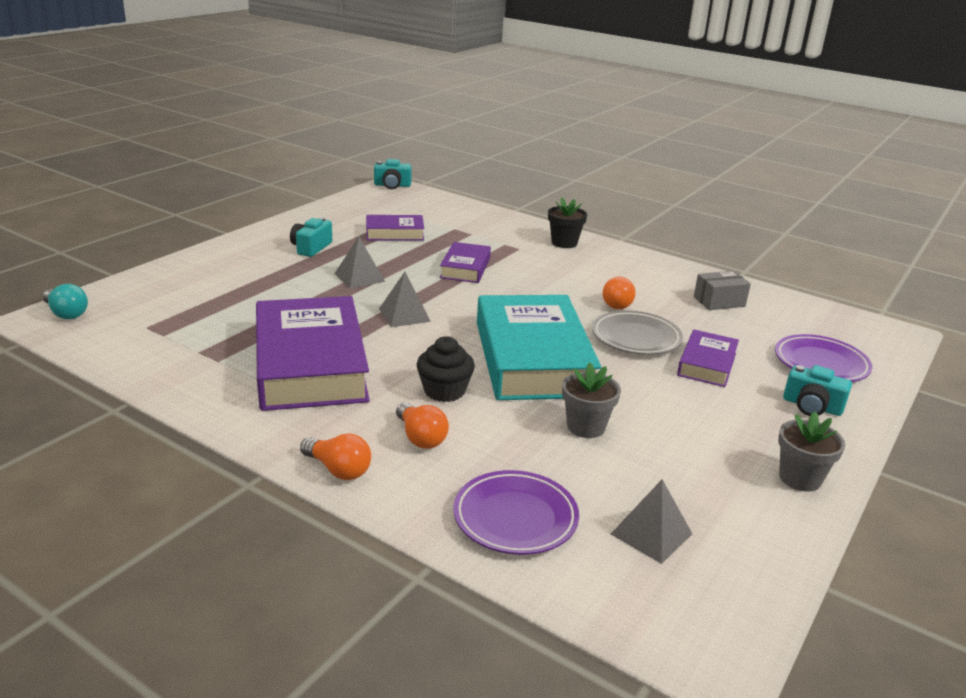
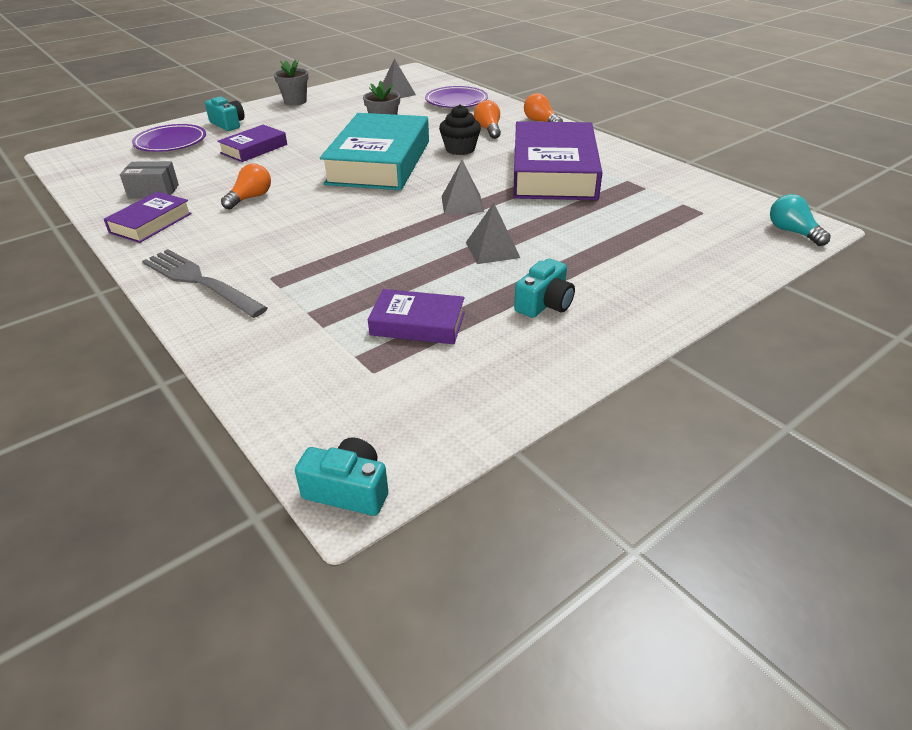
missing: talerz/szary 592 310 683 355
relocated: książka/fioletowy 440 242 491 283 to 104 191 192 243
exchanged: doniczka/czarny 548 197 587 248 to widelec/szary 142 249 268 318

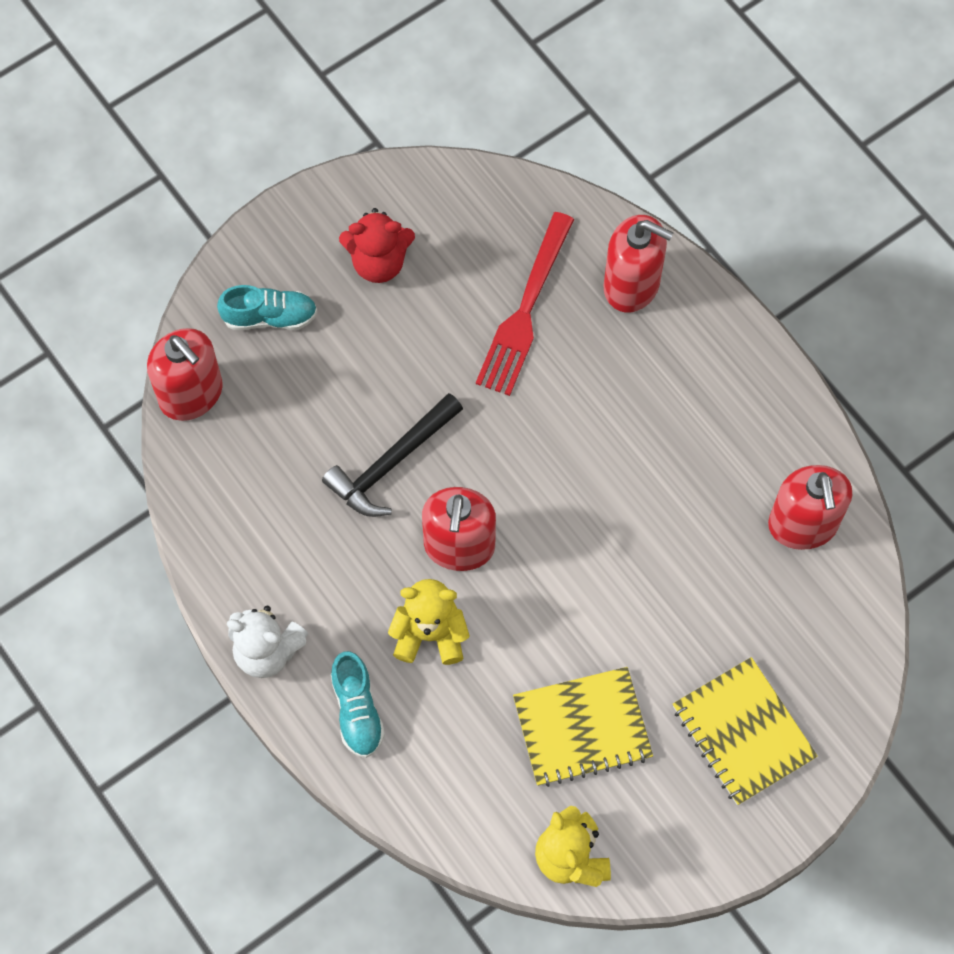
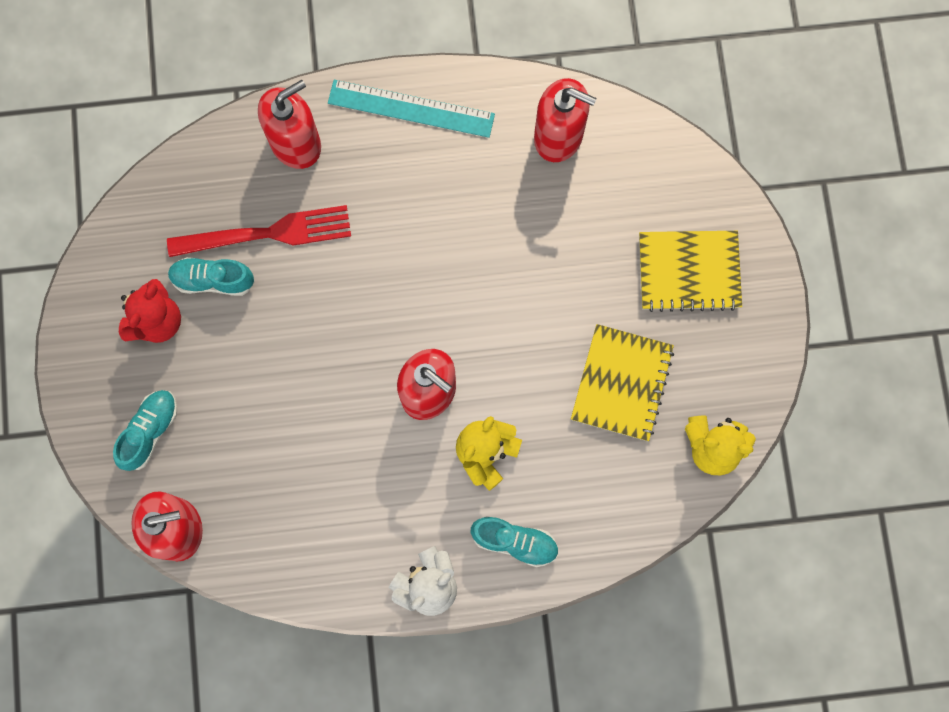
missing: młotek/czarny 322 393 463 517
appeared: linijka/turkusowy 328 80 495 138; but/turkusowy 168 257 254 296
spun: widelec/czerwony 476 212 574 396 = 167 205 351 257 60 degrees counterclockwise

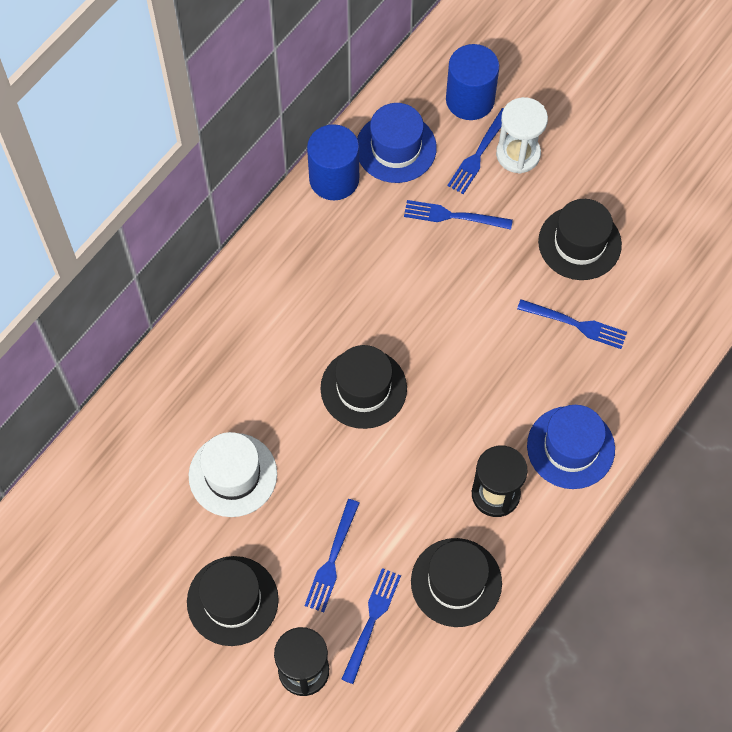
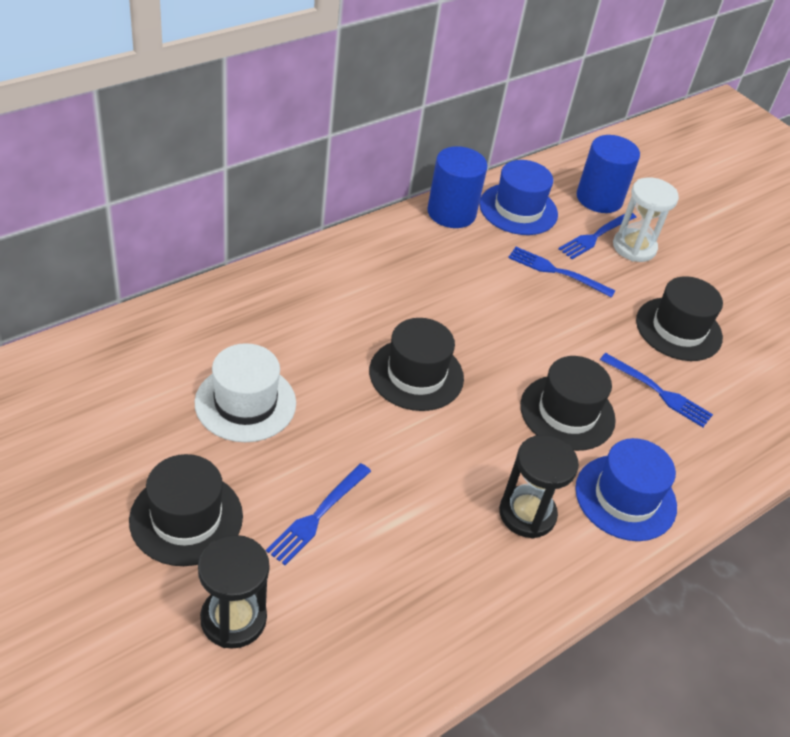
missing: widelec/niebieski 341 568 401 684
relocated: kapelusz/czarny 411 538 502 627 to 520 356 616 451

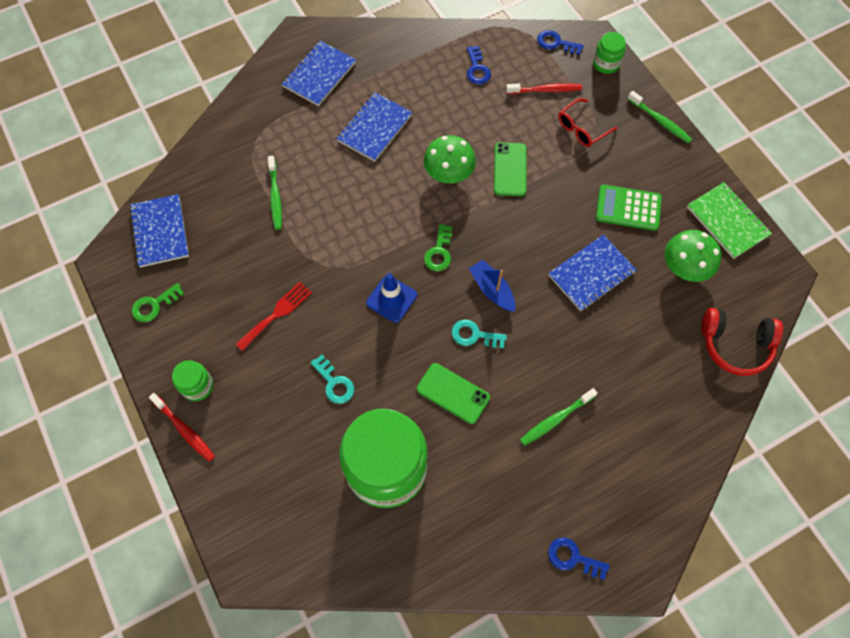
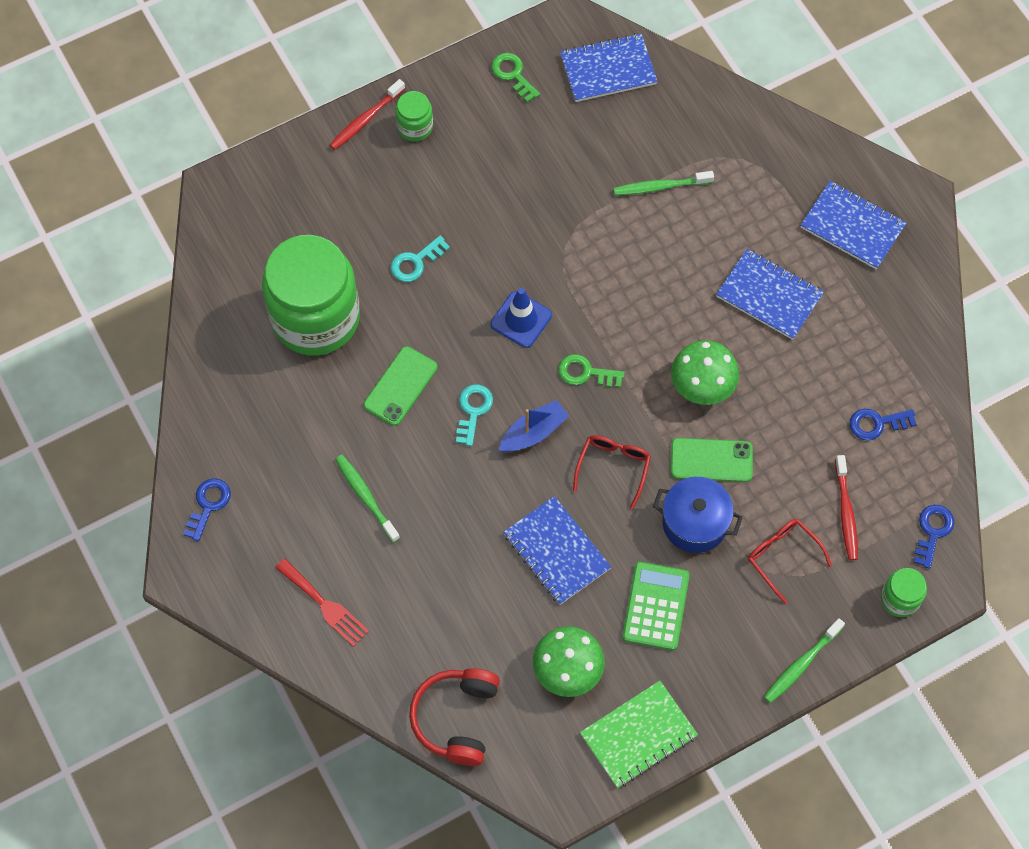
appeared: okulary/czerwony 573 435 651 509; garnek/niebieski 653 477 743 553
relocated: widelec/czerwony 235 282 312 351 to 275 558 369 647

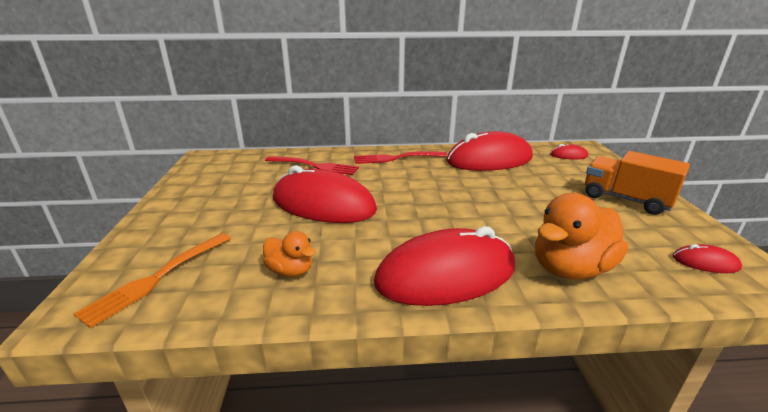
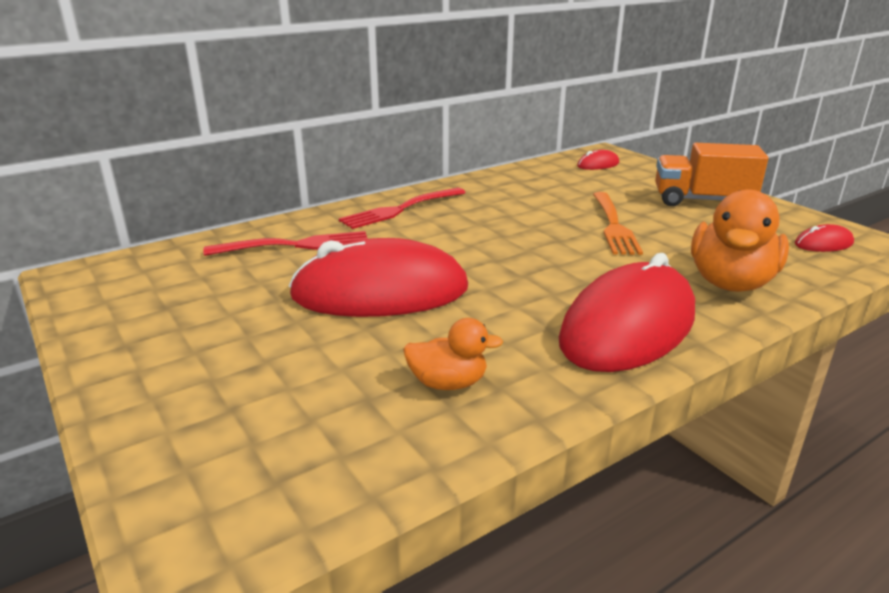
missing: myszka/czerwony 447 131 533 171
relocated: widelec/pomarańczowy 73 233 231 328 to 593 192 643 255

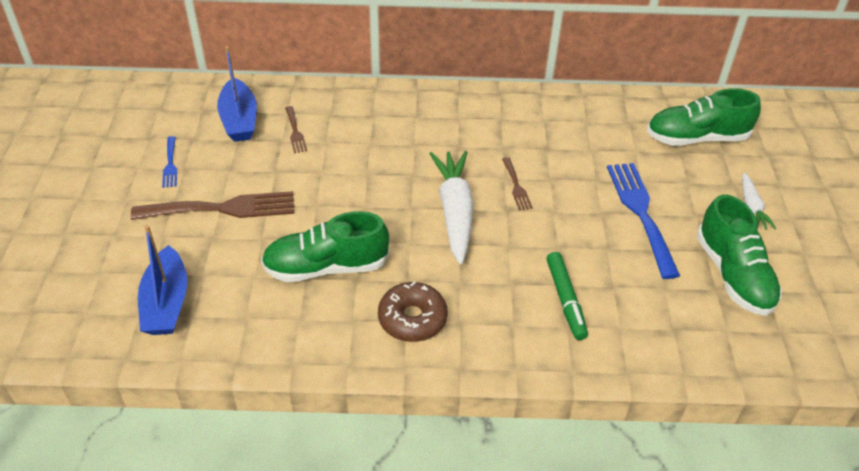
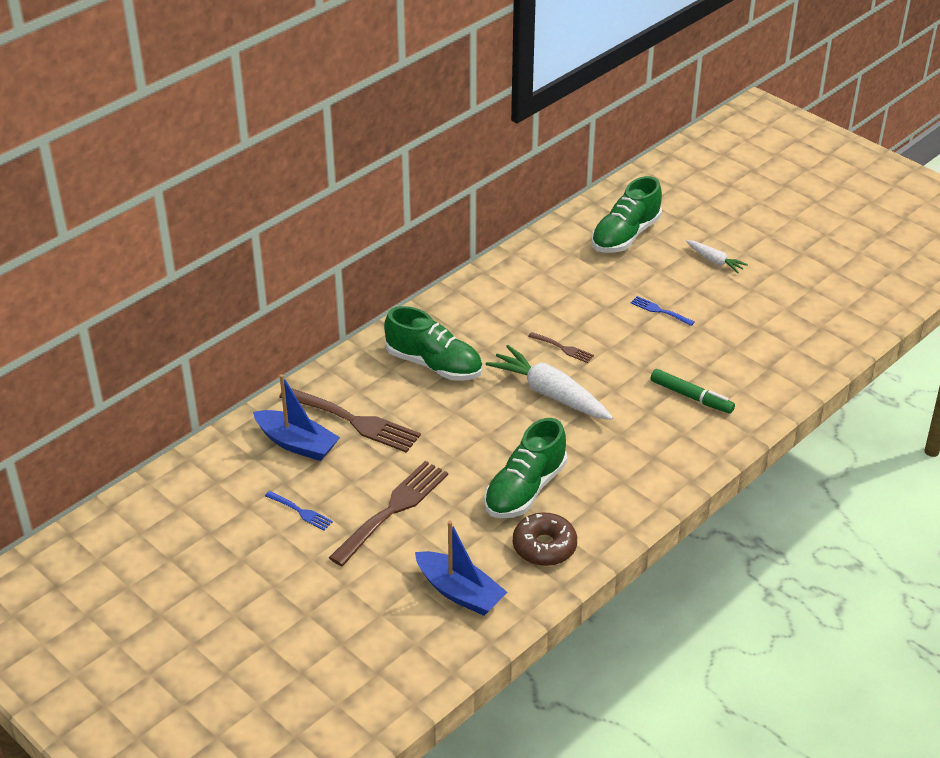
relocated: but/zielony 697 195 782 316 to 384 306 483 381; donut/brązowy 378 282 448 342 to 513 512 577 566
size: widelec/brązowy 285 106 307 153 = 279 388 421 453 x2.08; widelec/niebieski 607 163 680 279 = 631 296 694 326 x0.48

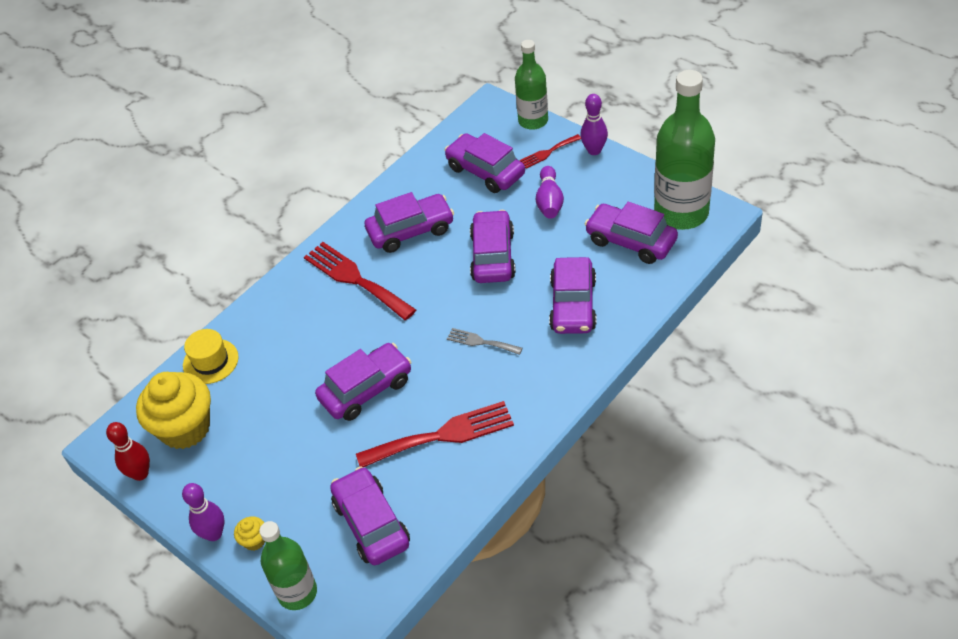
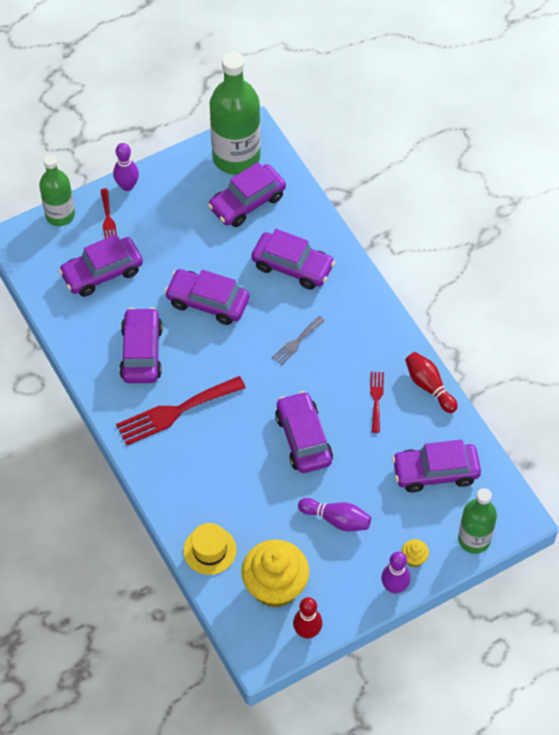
appeared: kręgiel/czerwony 405 352 458 413
relocated: kręgiel/fioletowy 536 166 564 219 to 298 498 371 531
size: widelec/czerwony 356 401 514 467 = 370 372 384 433 x0.52

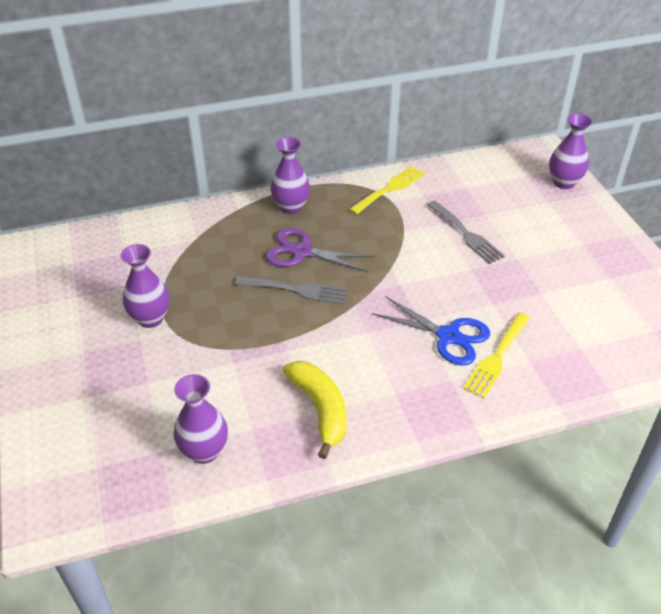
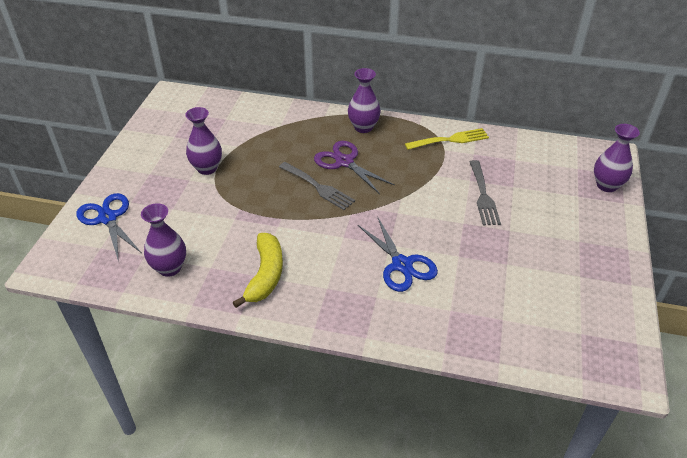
missing: widelec/żółty 463 312 530 398
appeared: nożyczki/niebieski 76 193 141 262

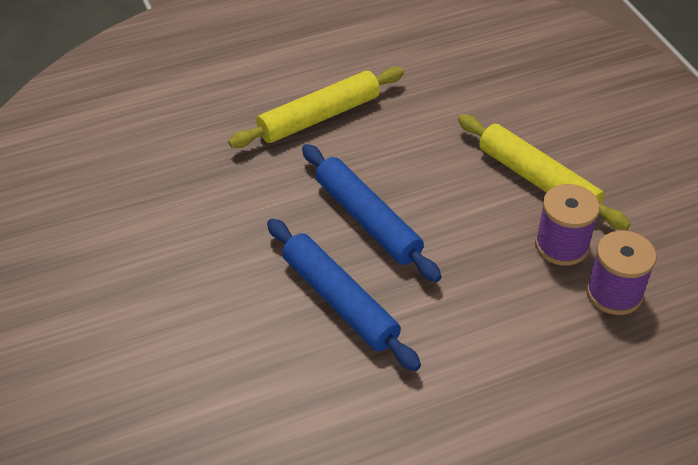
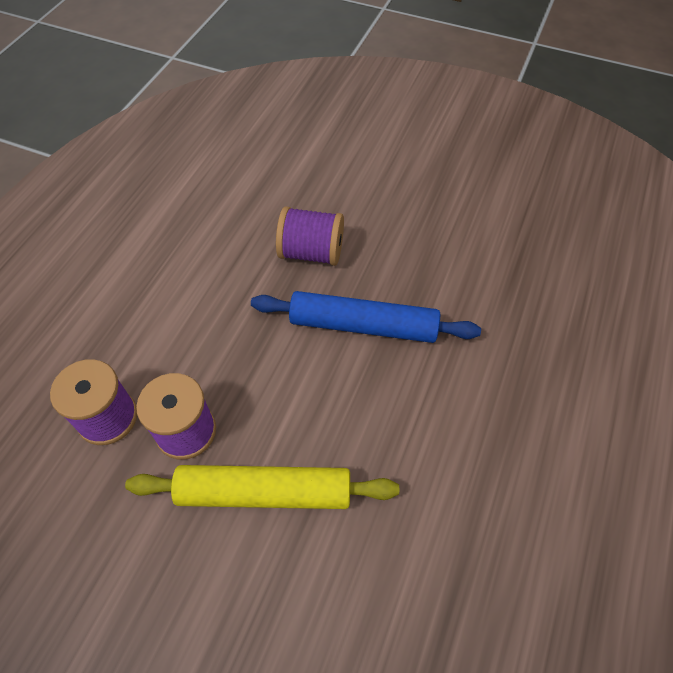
missing: wałek do ciasta/żółty 228 67 404 148
exchanged: wałek do ciasta/niebieski 267 218 421 371 to szpulka/fioletowy 276 206 344 266

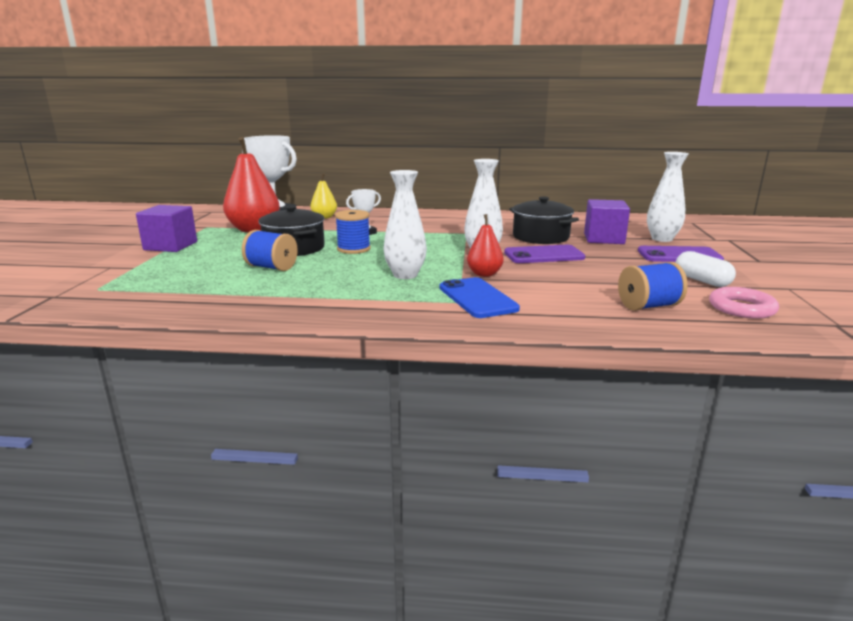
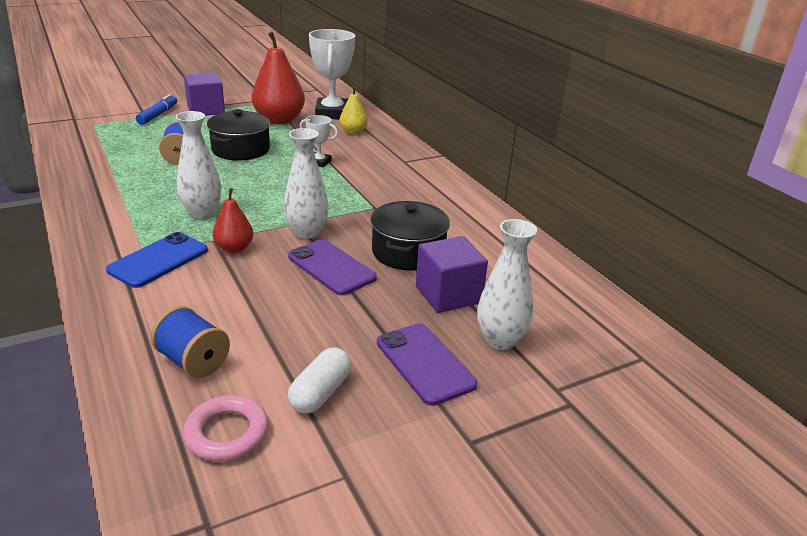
missing: szpulka/niebieski 335 210 371 254
appeared: flamaster/niebieski 136 94 177 125

